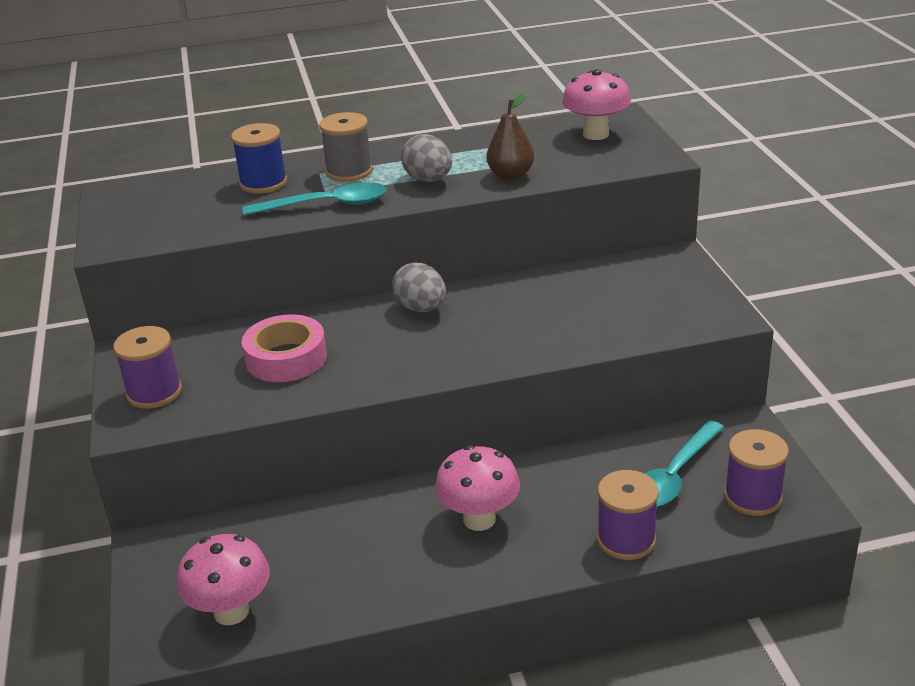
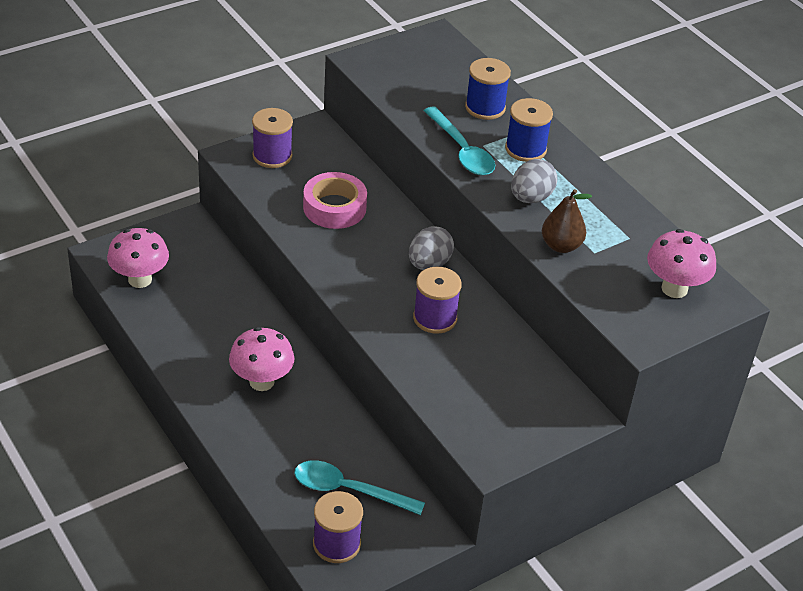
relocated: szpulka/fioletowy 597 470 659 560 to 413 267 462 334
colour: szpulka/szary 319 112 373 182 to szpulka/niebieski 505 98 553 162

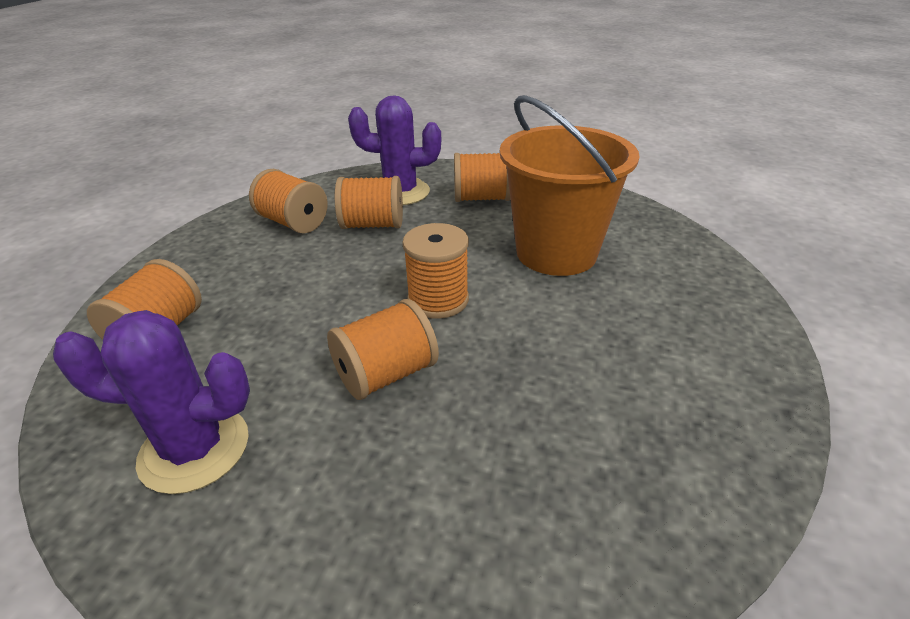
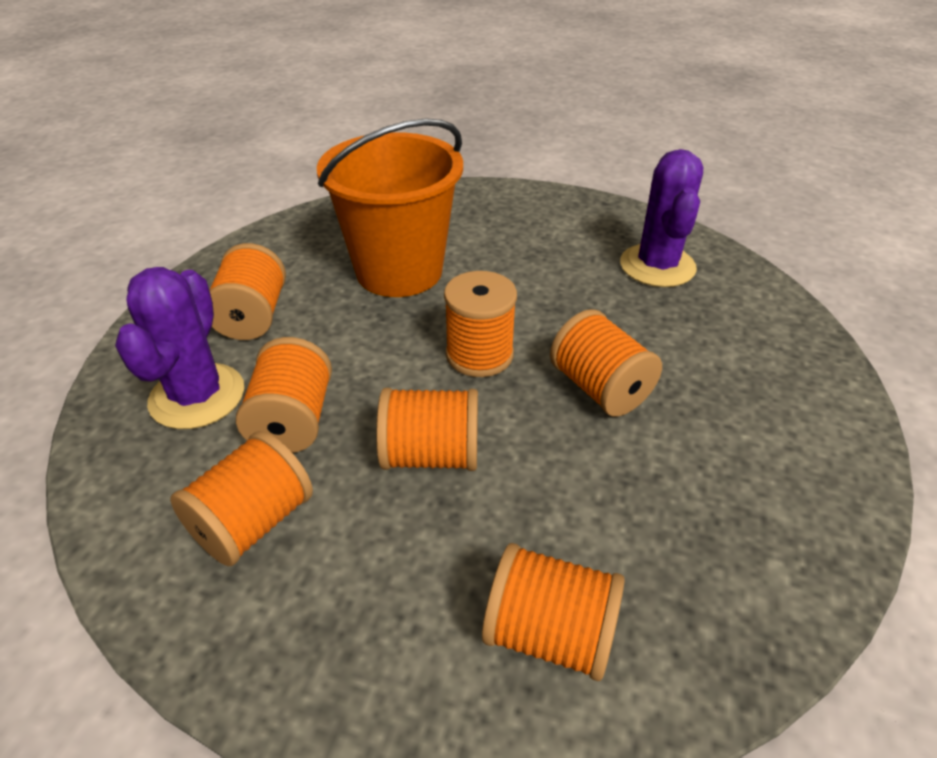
appeared: szpulka/pomarańczowy 376 388 478 471
relocated: kaktus/fioletowy 53 310 250 494 to 620 149 703 287

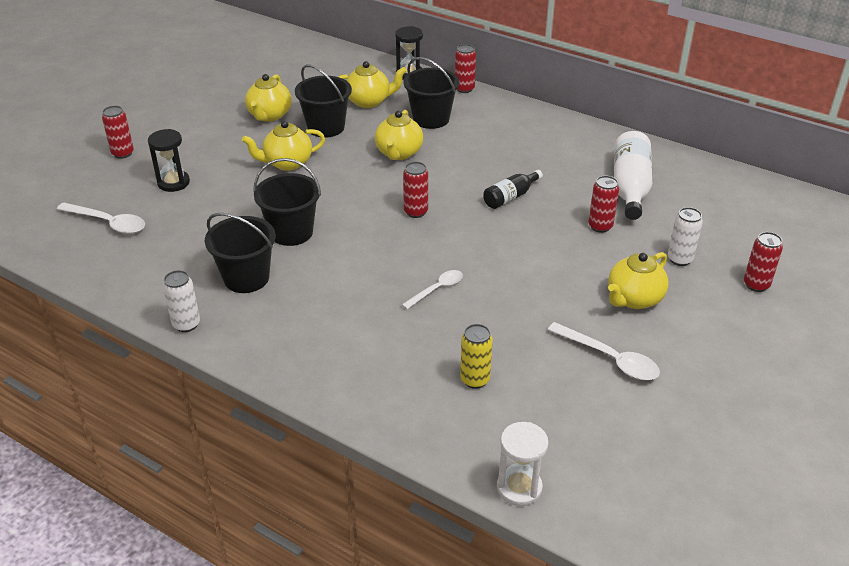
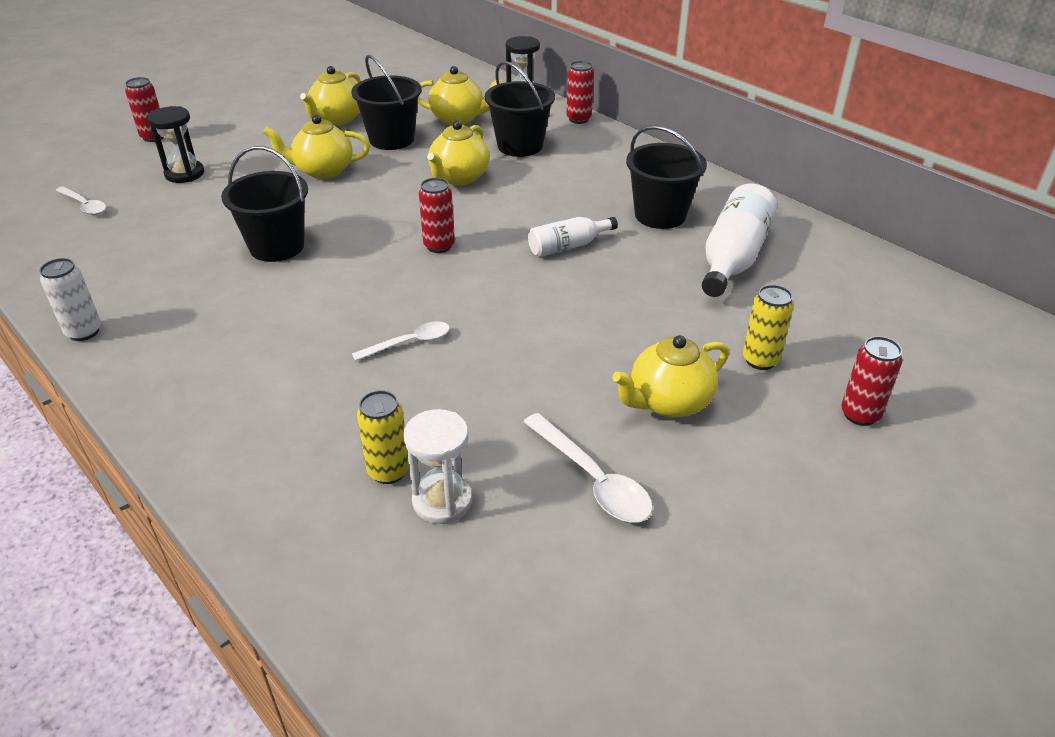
missing: puszka/czerwony 588 176 619 233
relocated: wiadro/czarny 205 213 275 293 to 626 126 707 229; klepsydra/biały 497 422 548 506 to 403 409 472 524
colour: butelka/czarny 483 170 543 209 to butelka/biały 528 217 618 257; puszka/biały 668 207 703 266 to puszka/żółty 743 285 794 370
size: łyżka/biały 57 202 145 234 = 55 186 106 215 x0.66

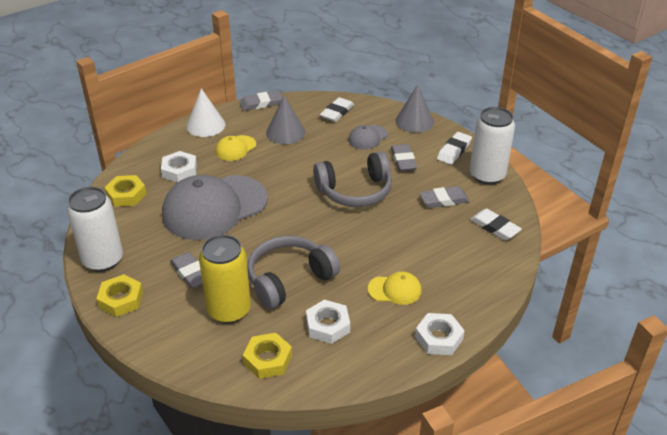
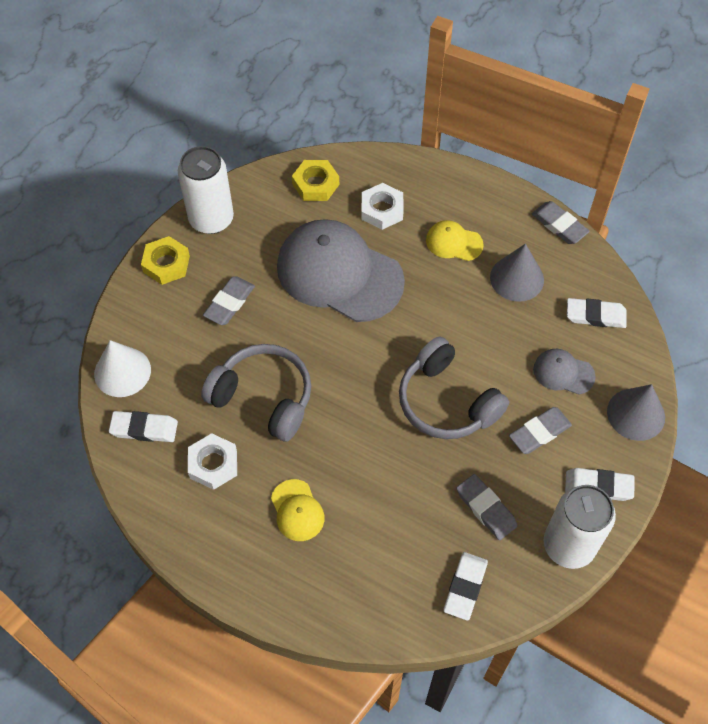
missing: puszka/żółty 199 235 251 323; nakrętka/biały 415 313 465 355
relocated: stożek/biały 186 88 225 137 to 94 340 151 397
exchanged: nakrętka/żółty 243 333 292 379 to gumka do mazania/biały 109 411 178 442

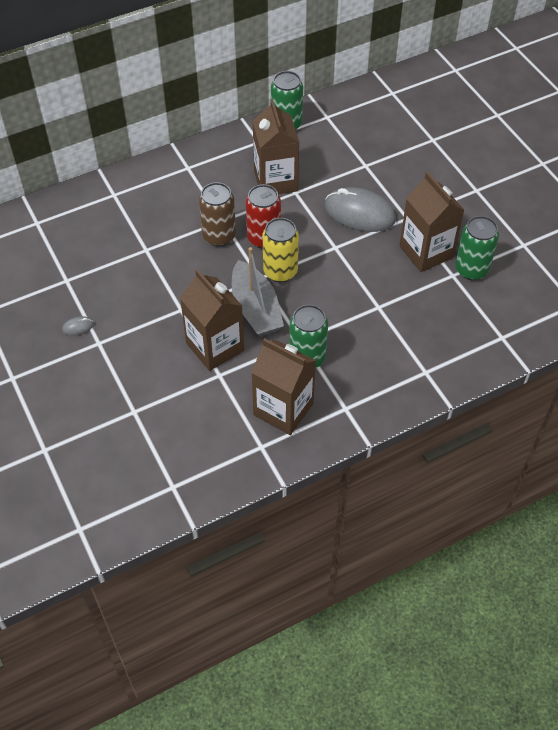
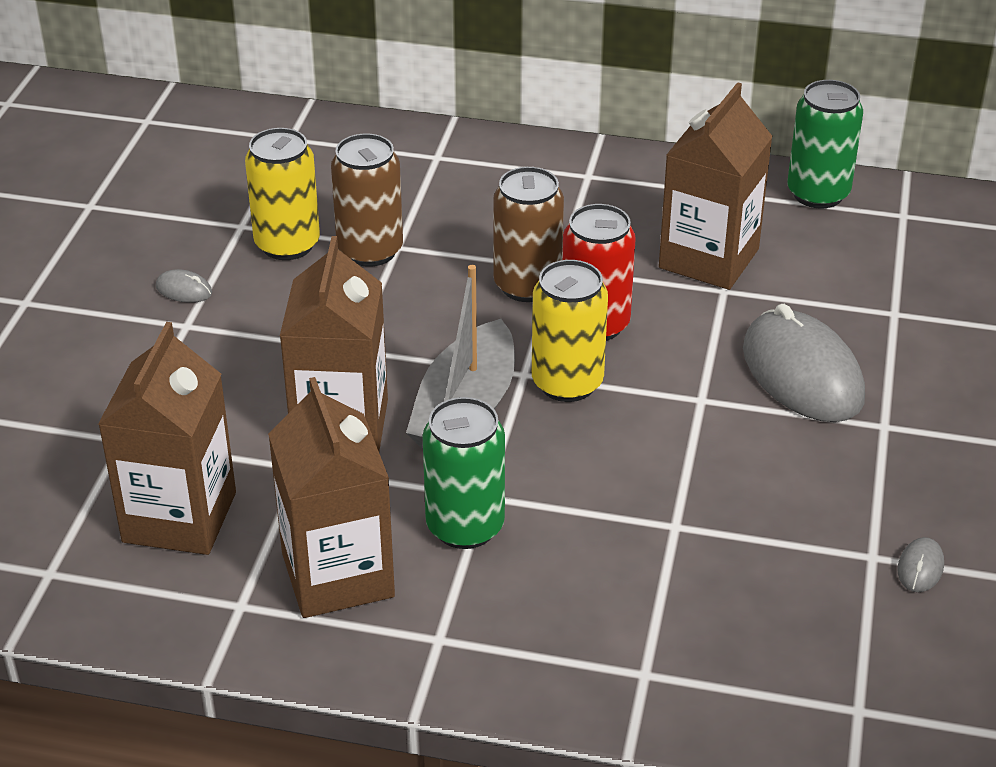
appeared: puszka/żółty 245 128 320 260; puszka/brązowy 331 134 403 267
relocated: karton mleka/brązowy 399 172 464 272 to 98 322 236 555
exchanged: puszka/zielony 455 216 499 280 to myszka/szary 898 537 944 592

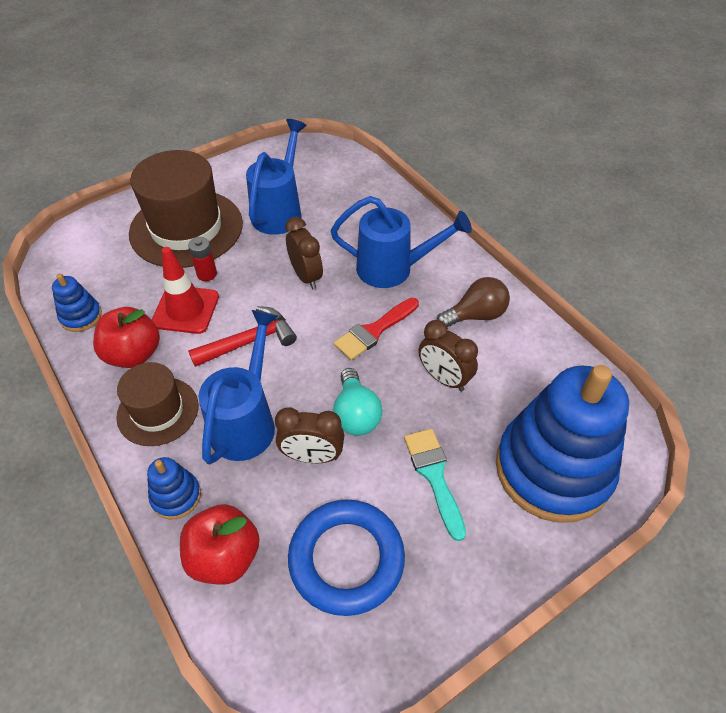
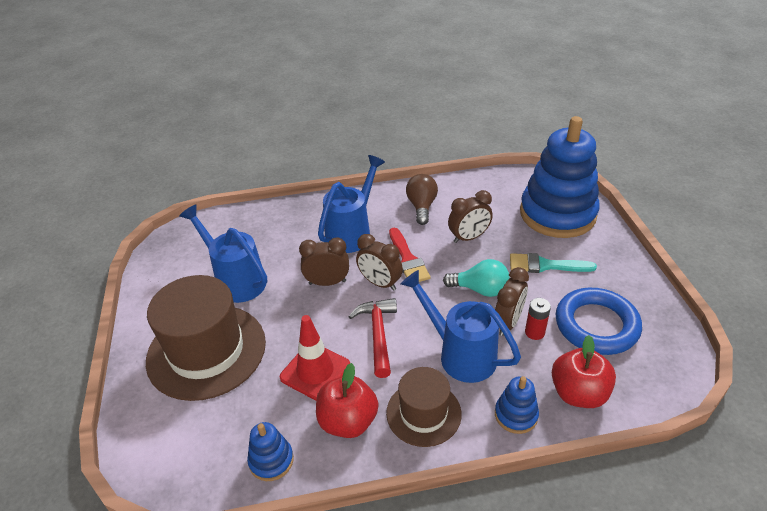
appeared: budzik/brązowy 356 234 403 291
relocated: bateria/czerwony 188 237 217 281 to 525 298 551 340

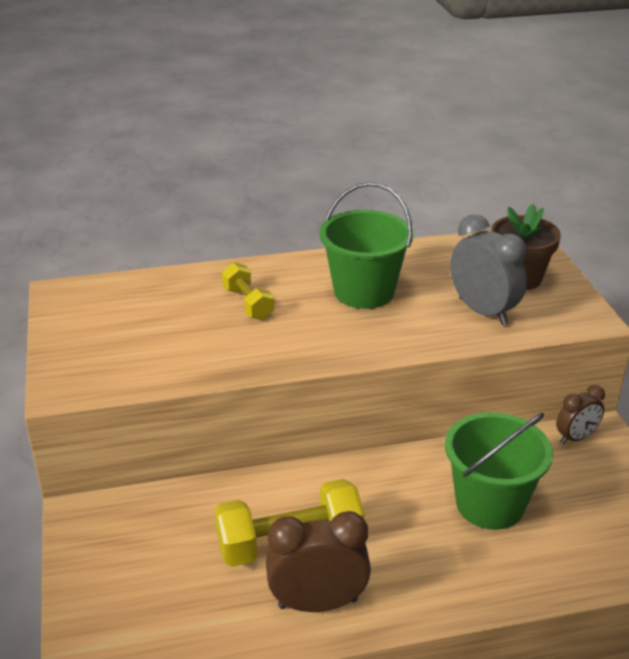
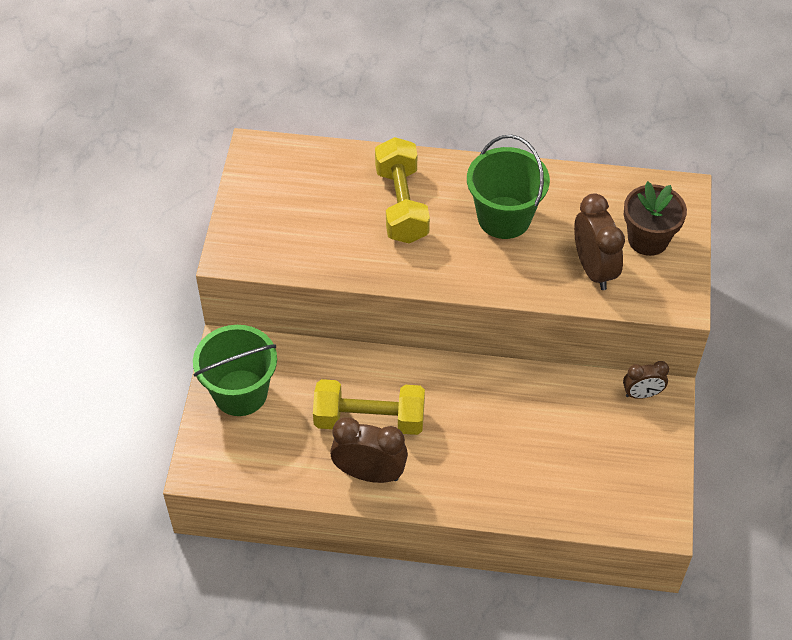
relocated: wiadro/zielony 445 412 553 530 to 193 325 277 416
colour: budzik/szary 450 214 527 325 to budzik/brązowy 574 193 625 290
size: hantel/żółty 222 263 274 320 = 375 137 430 243 x1.72

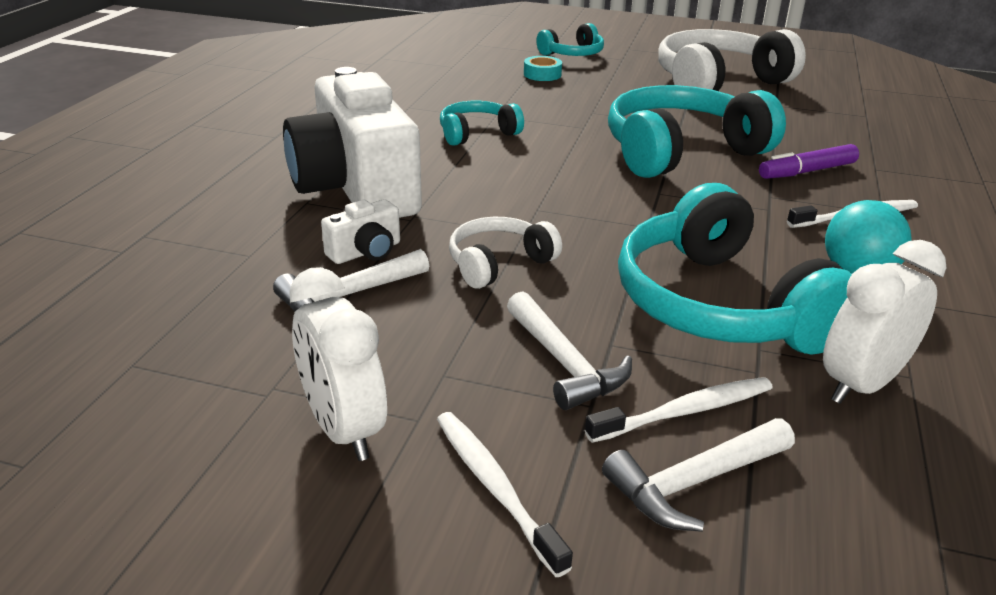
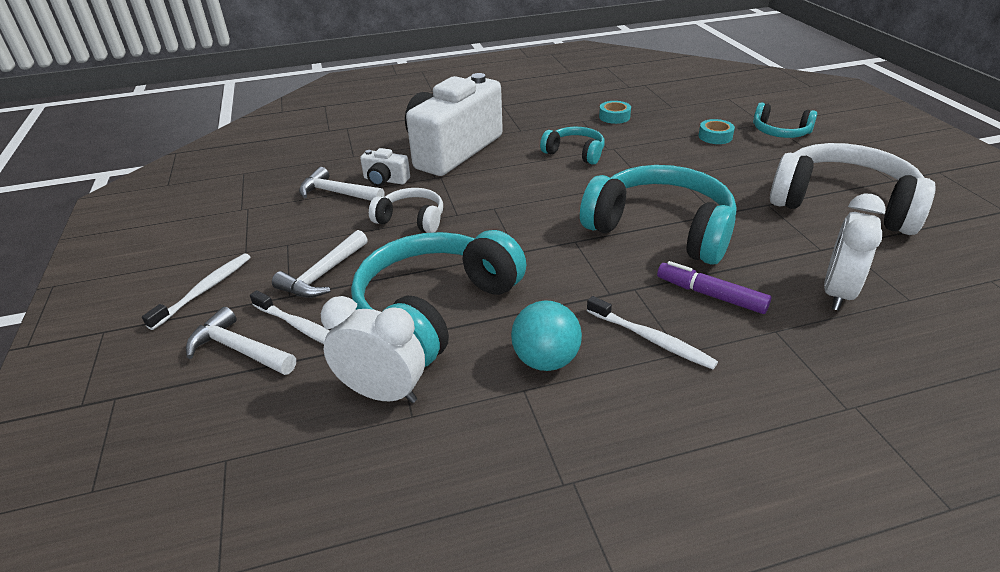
appeared: taśma klejąca/turkusowy 599 101 631 124
relocated: budzik/biały 289 267 387 461 to 824 194 886 311

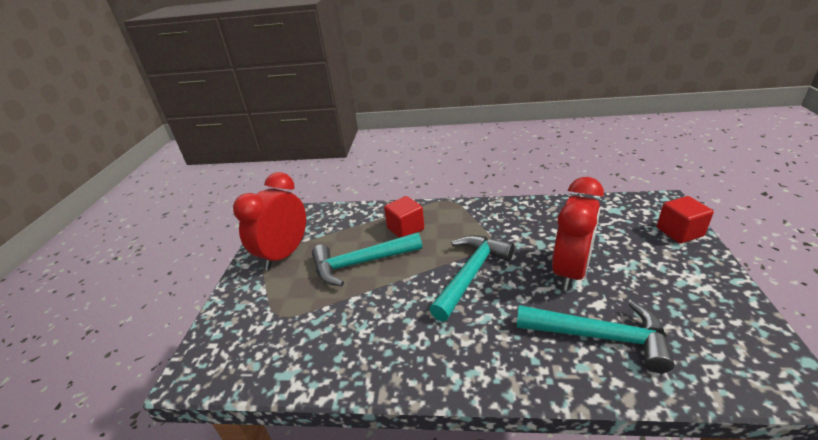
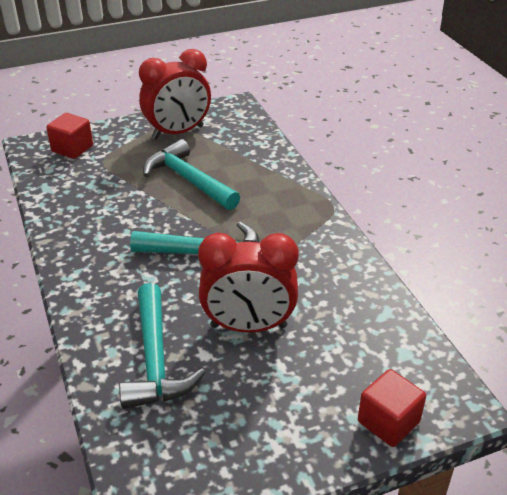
relocated: sześcian/czerwony 384 196 424 238 to 46 113 93 159
spun: budzik/czerwony 233 172 306 270 = 139 49 211 139 150 degrees clockwise

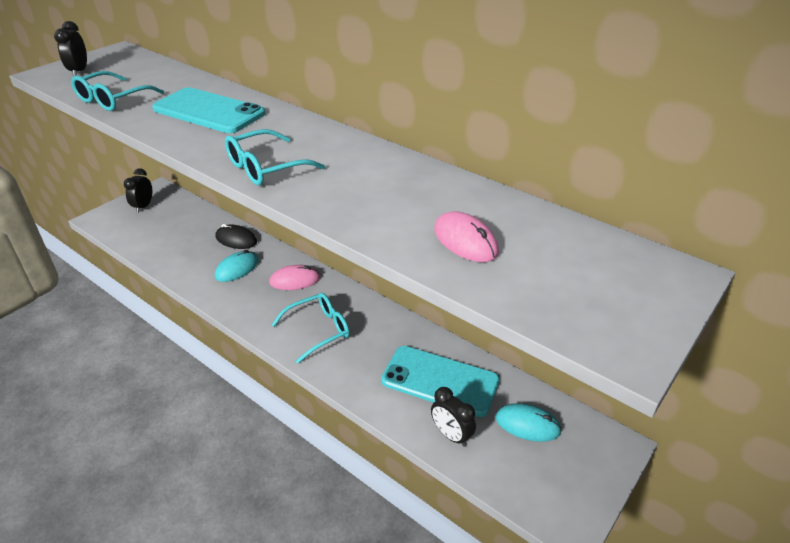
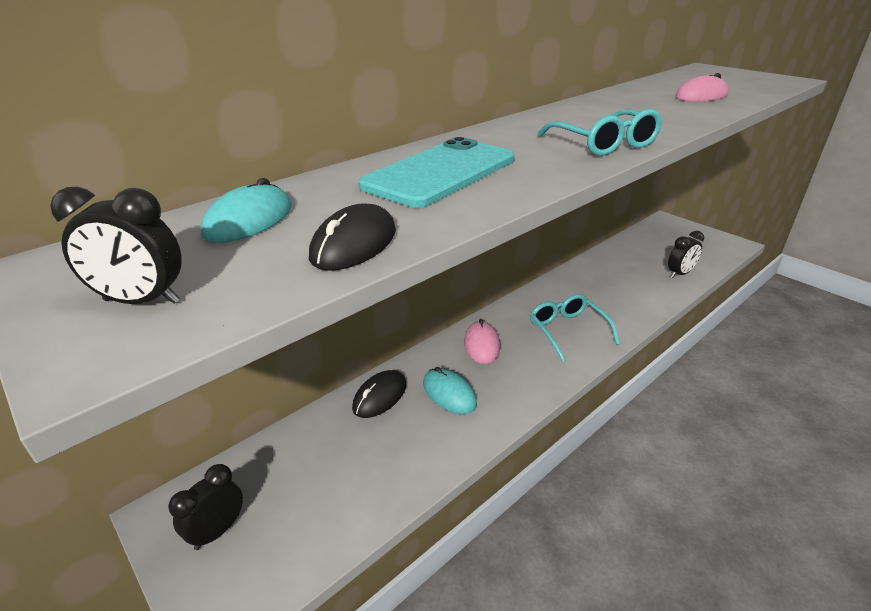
missing: telefon/turkusowy 381 346 500 417
relocated: myszka/turkusowy 496 403 562 442 to 200 178 292 243
exchanged: okulary/turkusowy 71 71 164 111 to myszka/czarny 309 203 396 271
spun: budzik/czarny 124 168 152 213 = 168 464 243 550 105 degrees clockwise

